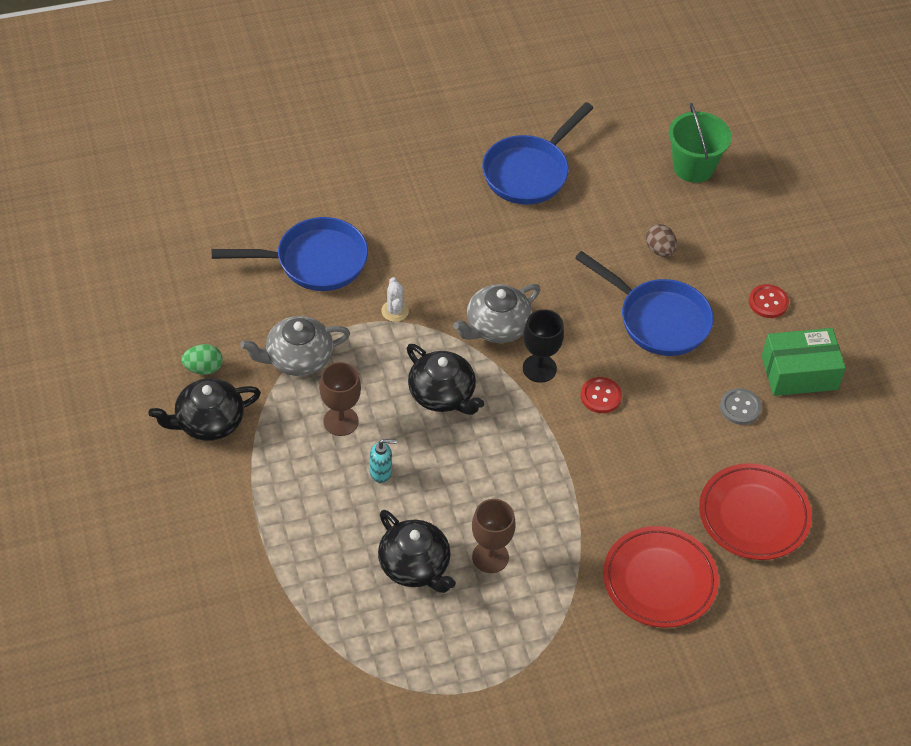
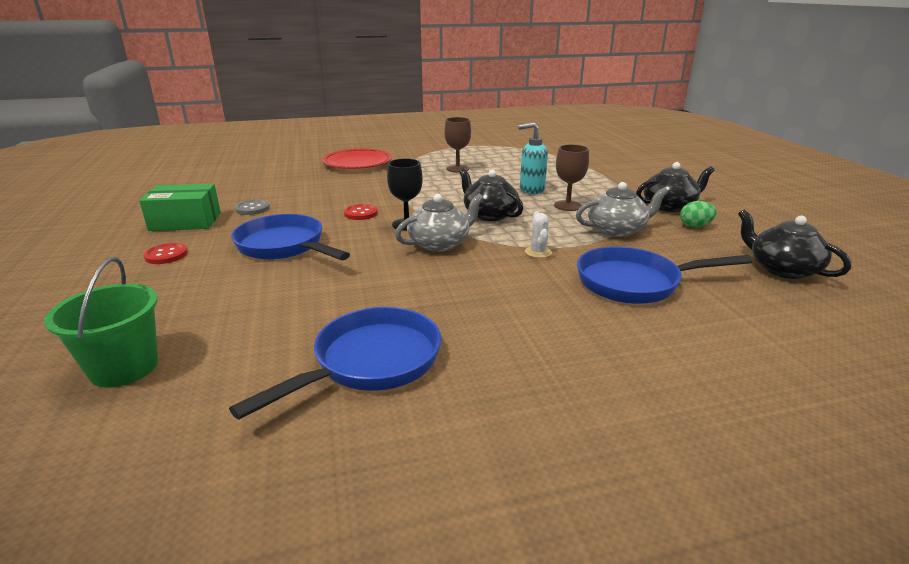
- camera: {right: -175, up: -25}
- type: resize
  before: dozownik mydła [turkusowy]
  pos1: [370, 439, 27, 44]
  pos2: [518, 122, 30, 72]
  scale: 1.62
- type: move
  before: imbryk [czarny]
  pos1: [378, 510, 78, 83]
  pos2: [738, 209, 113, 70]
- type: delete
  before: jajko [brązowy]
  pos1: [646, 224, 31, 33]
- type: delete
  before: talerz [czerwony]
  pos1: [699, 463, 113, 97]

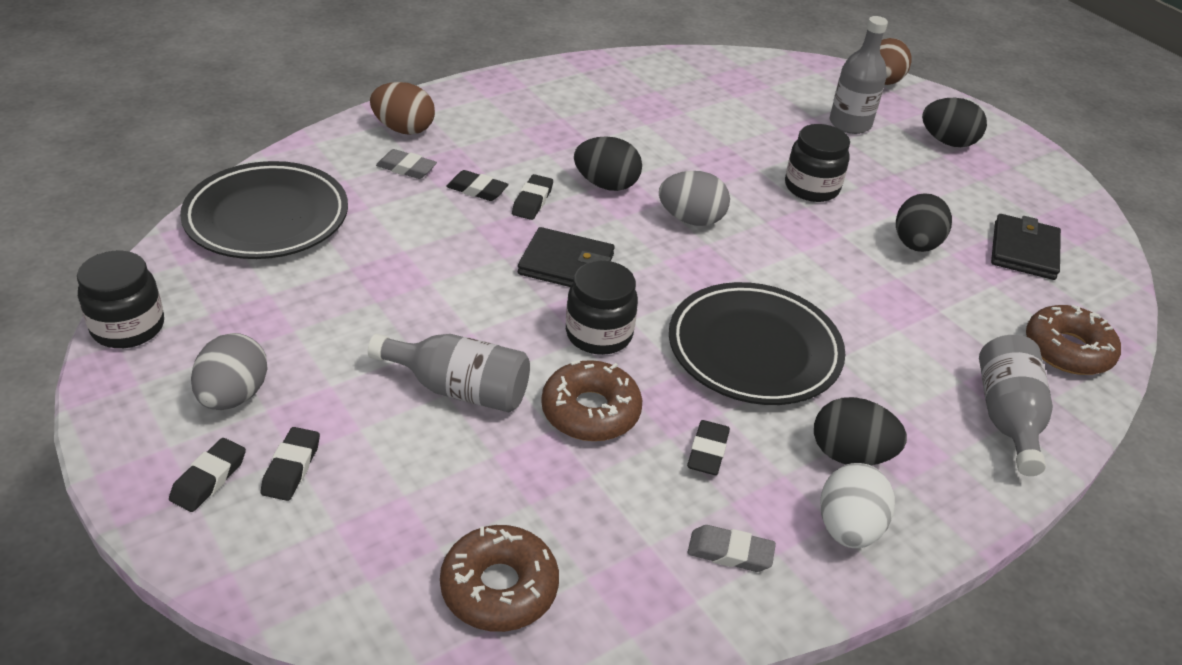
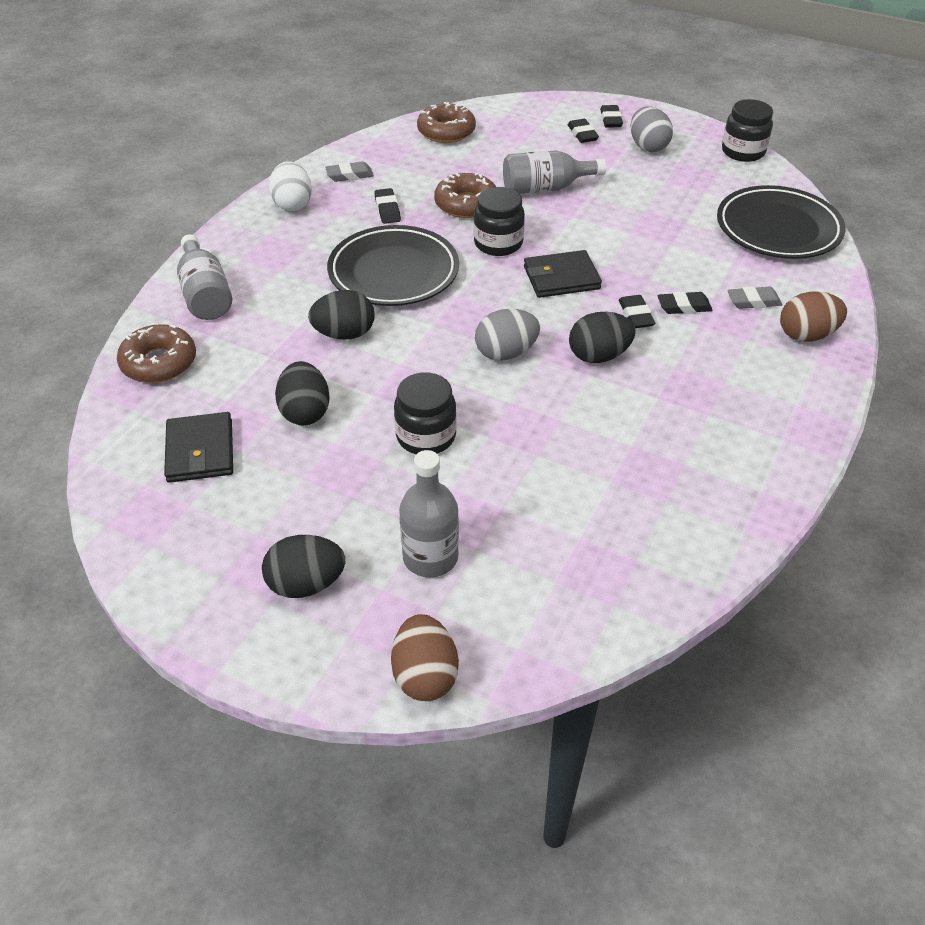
- camera: {right: 155, up: 5}
- type: move
  before: jajko [czarny]
  pos1: [814, 397, 93, 68]
  pos2: [308, 290, 66, 50]

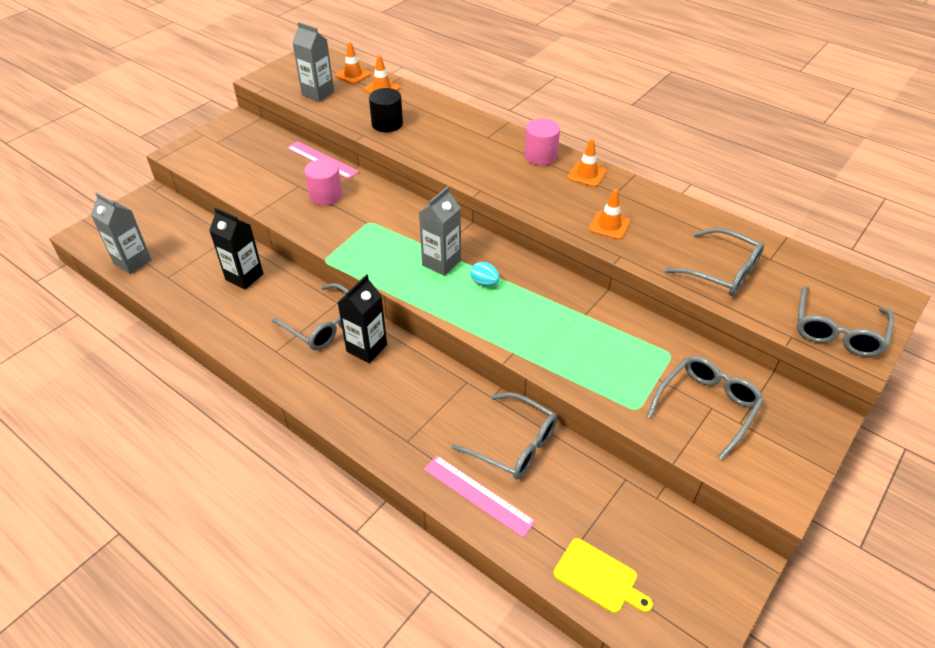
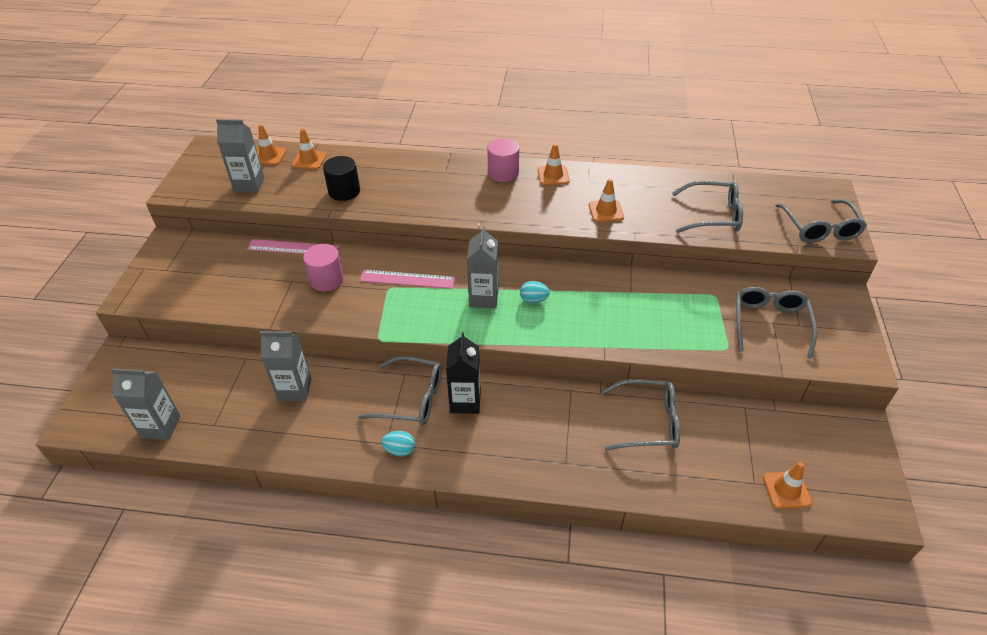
- camera: {right: -30, up: 0}
- type: recolor
  before: karton mleka [czarny]
  after: karton mleka [szary]
  pos1: [209, 207, 54, 82]
  pos2: [259, 331, 53, 70]
- type: move
  before: linijka [różowy]
  pos1: [424, 456, 112, 82]
  pos2: [360, 270, 96, 19]
- type: replace
  before: deska do krojenia [żółty]
  after: pachołek [pomarańczowy]
  pos1: [553, 538, 100, 75]
  pos2: [763, 462, 49, 47]
- type: insert
  after: jajko [turkusowy]
  pos2: [381, 431, 34, 25]

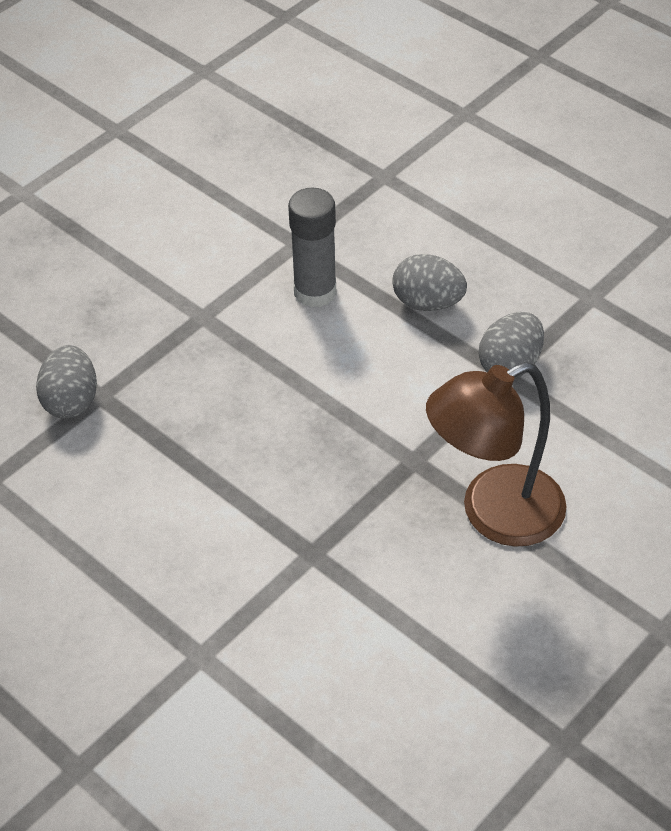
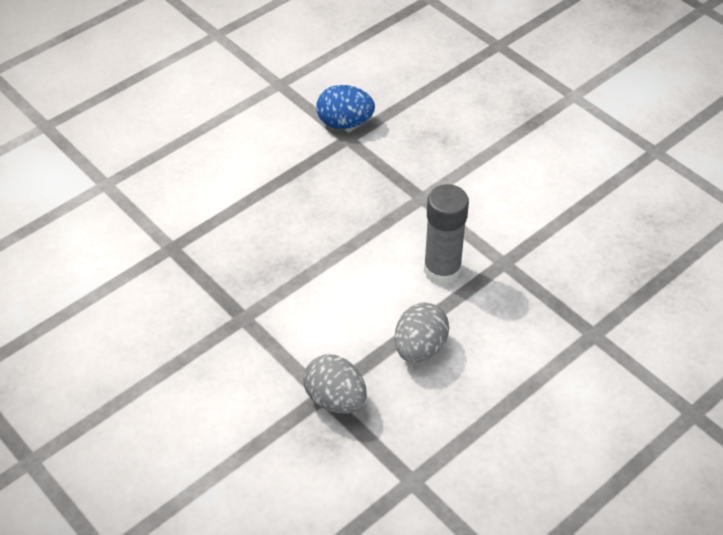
- camera: {right: 95, up: 0}
- type: recolor
  before: jajko [szary]
  after: jajko [niebieski]
  pos1: [36, 345, 61, 74]
  pos2: [316, 85, 59, 44]
- type: delete
  before: lampka [brązowy]
  pos1: [426, 362, 141, 185]

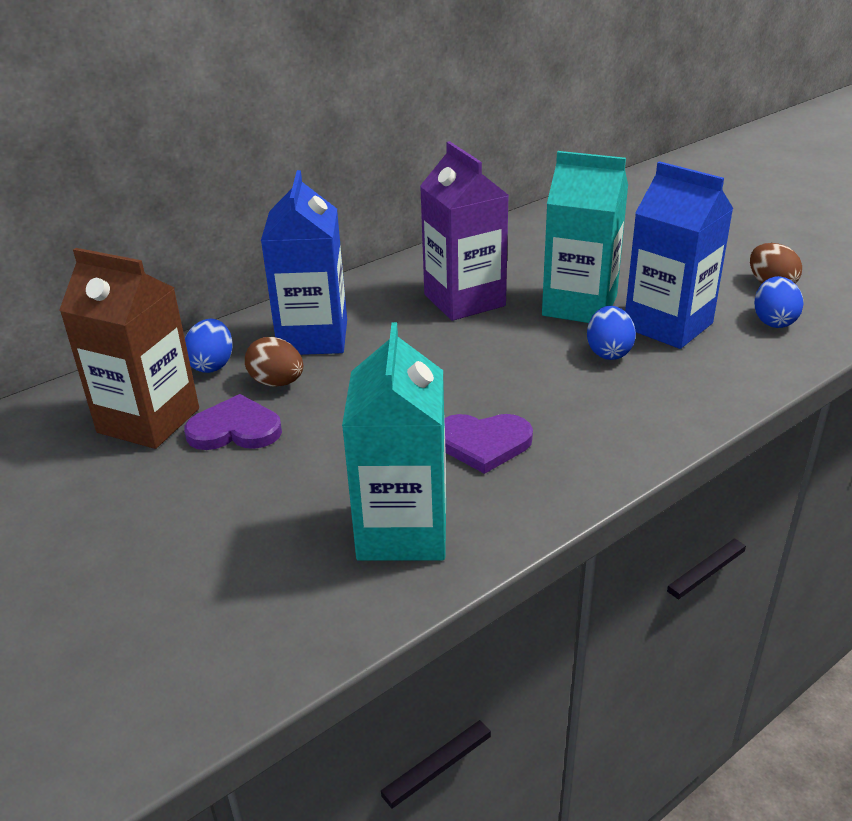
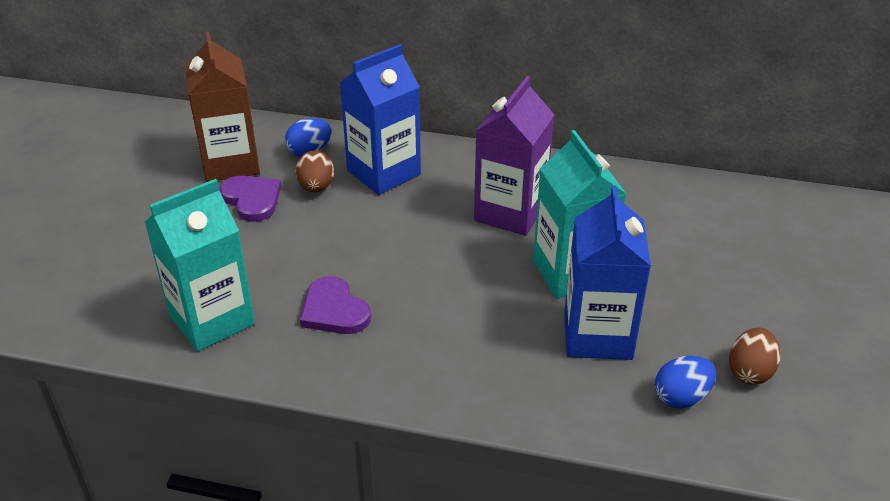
- camera: {right: 50, up: 5}
- type: delete
  before: jajko [niebieski]
  pos1: [587, 306, 49, 54]

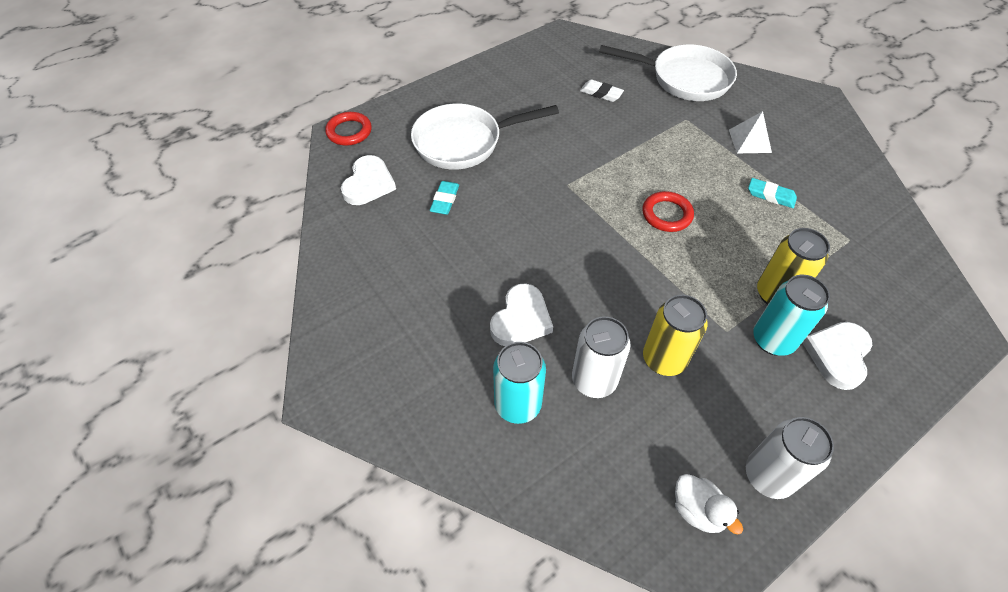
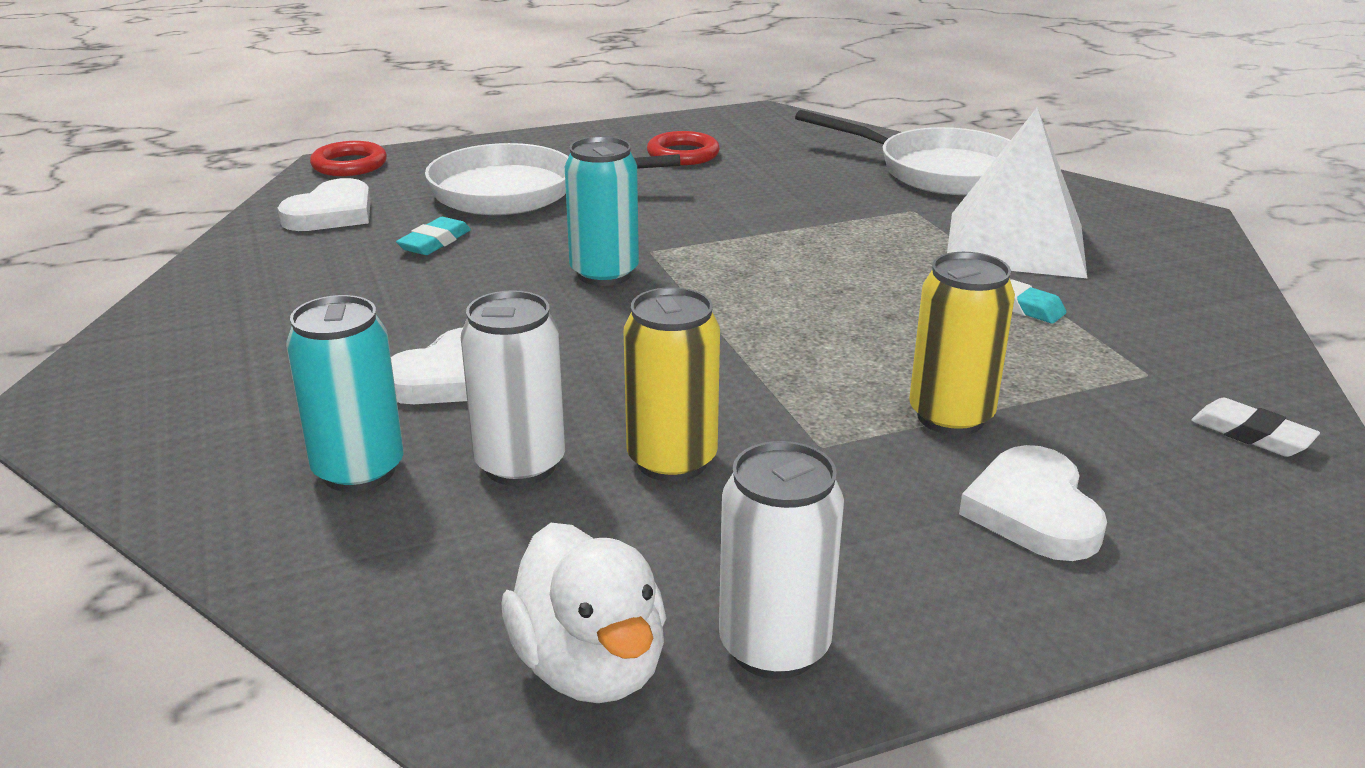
- camera: {right: 15, up: -25}
- type: move
  before: gumka do mazania [biały]
  pos1: [580, 79, 44, 23]
  pos2: [1191, 398, 129, 59]
- type: move
  before: pierścień [czerwony]
  pos1: [642, 191, 52, 41]
  pos2: [647, 131, 73, 34]
- type: resize
  before: kaczka [biały]
  pos1: [675, 474, 68, 61]
  pos2: [501, 523, 165, 180]
  scale: 1.52
- type: resize
  before: piramida [biały]
  pos1: [729, 111, 43, 42]
  pos2: [947, 107, 140, 171]
  scale: 2.03
- type: move
  before: puszka [turkusowy]
  pos1: [753, 275, 77, 81]
  pos2: [565, 136, 74, 150]
- type: rotate
  before: serce [biały]
  pos1: [802, 322, 70, 68]
  pos2: [959, 445, 148, 116]
  turn: -45

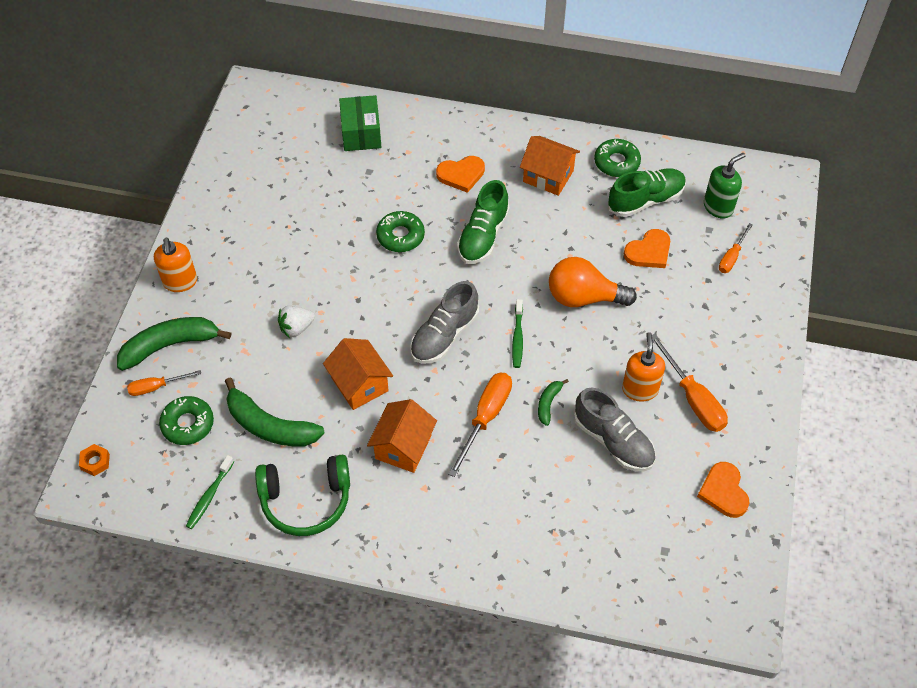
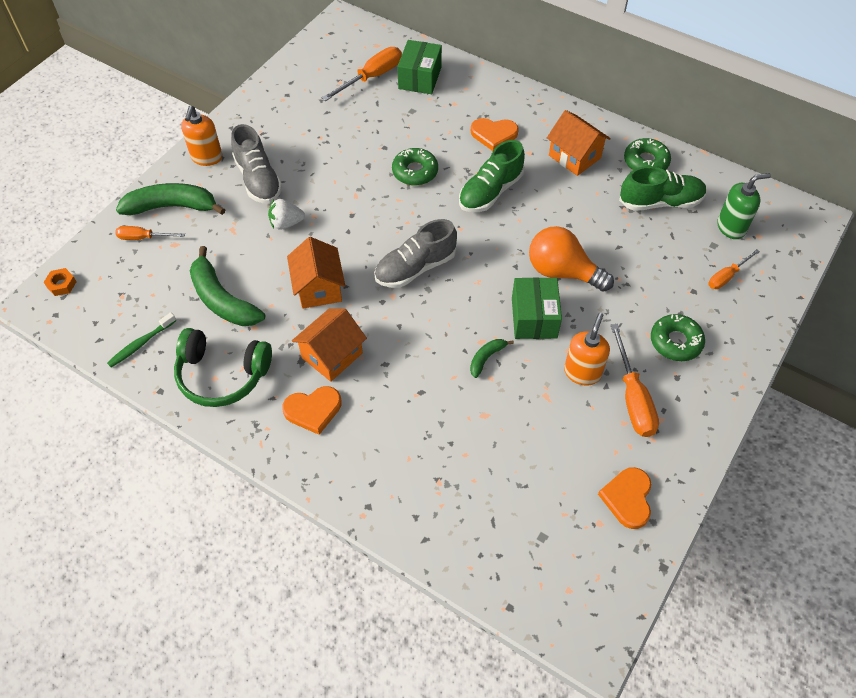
- camera: {right: 20, up: 0}
- type: move
  before: donut [zielony]
  pos1: [159, 396, 55, 49]
  pos2: [651, 314, 54, 47]
- type: move
  before: śrubokręt [pomarańczowy]
  pos1: [448, 372, 64, 105]
  pos2: [322, 47, 80, 54]
- type: delete
  before: szczoteczka do zębów [zielony]
  pos1: [512, 299, 11, 69]
- type: move
  before: but [szary]
  pos1: [574, 388, 81, 83]
  pos2: [231, 124, 51, 80]
- type: move
  before: serce [pomarańczowy]
  pos1: [624, 229, 46, 39]
  pos2: [282, 386, 60, 49]
- type: insert
  after: pudełko [zielony]
  pos2: [512, 277, 50, 62]

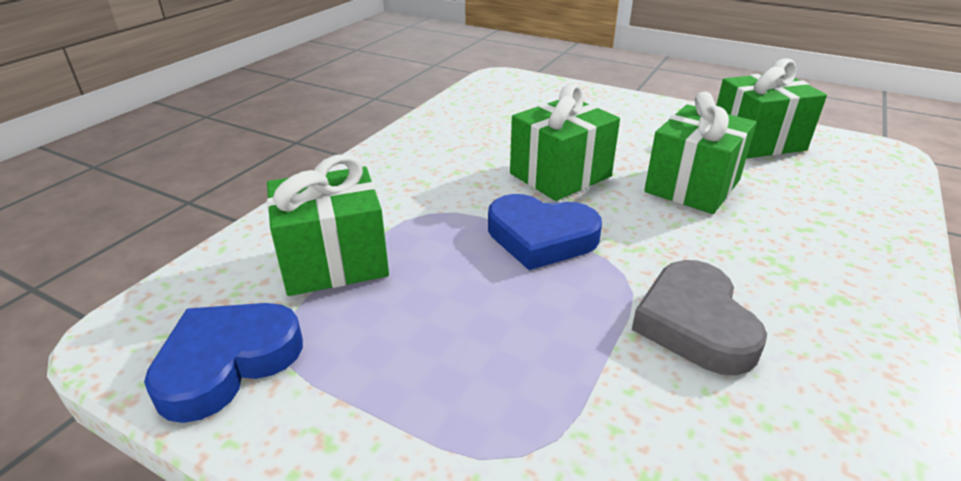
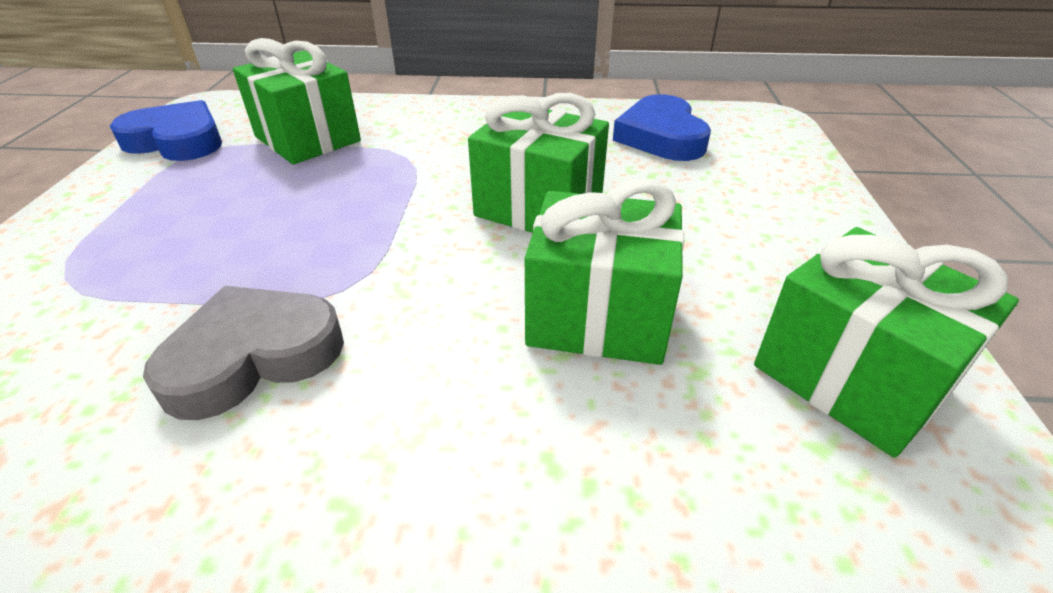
- camera: {right: 65, up: 5}
- type: move
  before: serce [niebieski]
  pos1: [488, 194, 114, 76]
  pos2: [613, 94, 98, 67]

